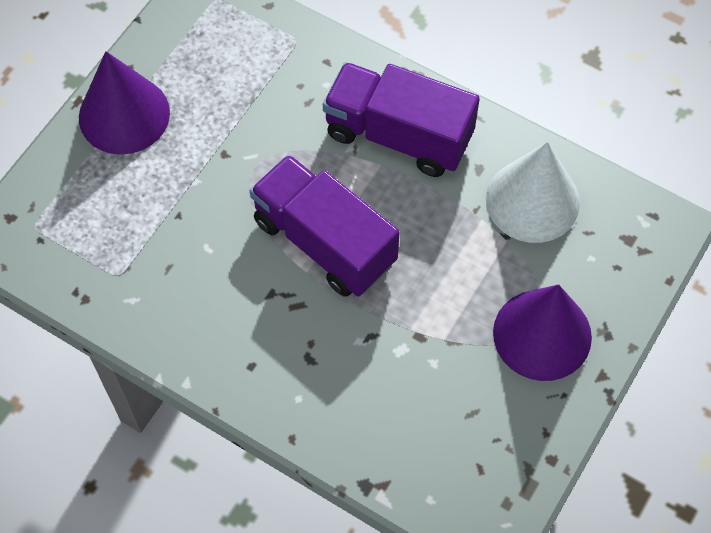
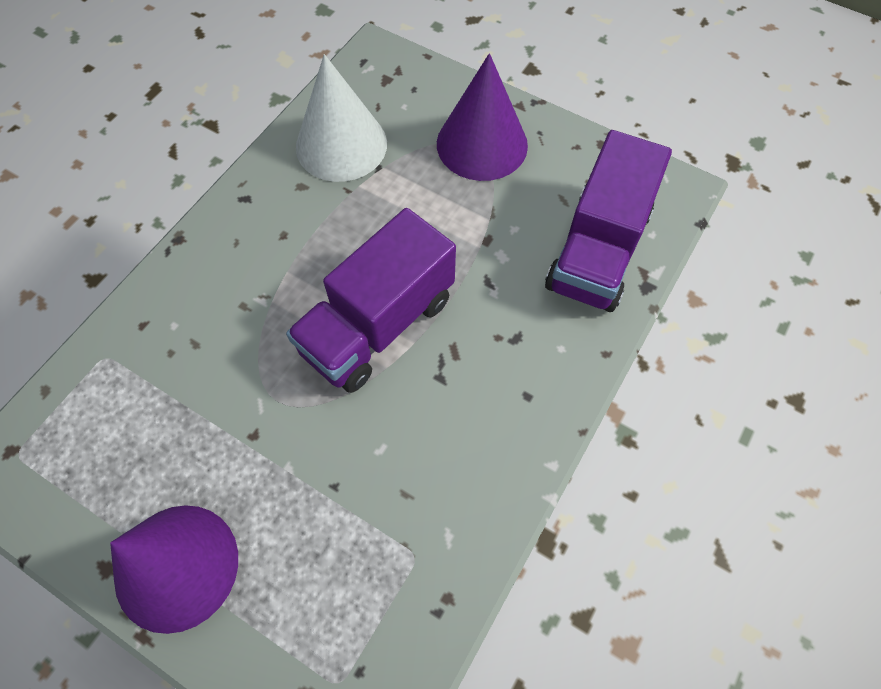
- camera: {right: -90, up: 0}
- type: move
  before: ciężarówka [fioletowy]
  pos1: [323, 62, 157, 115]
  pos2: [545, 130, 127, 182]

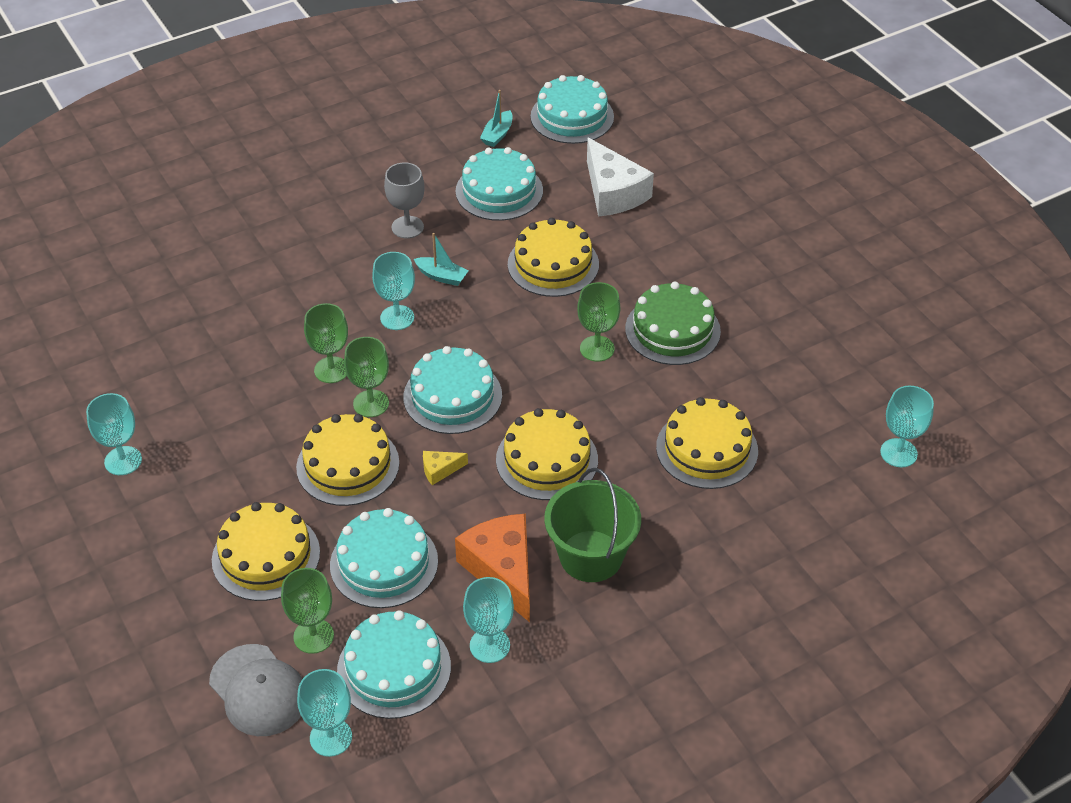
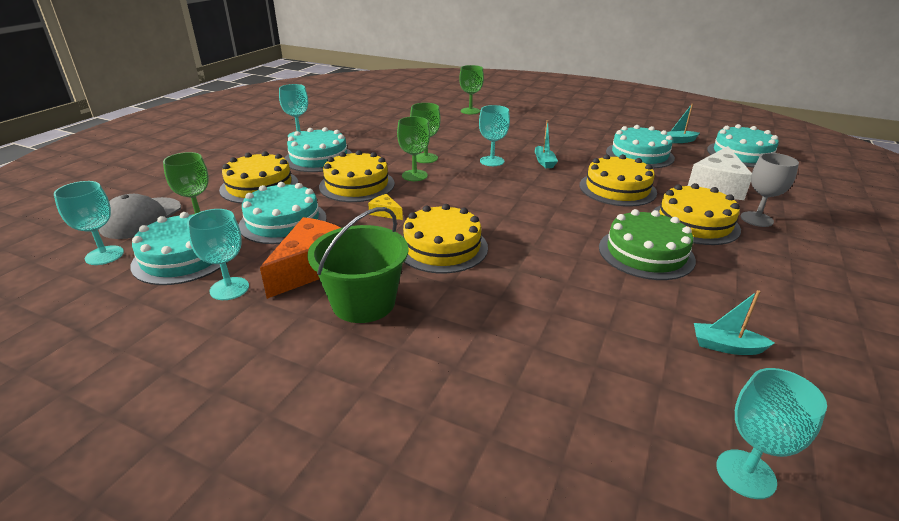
- camera: {right: 55, up: -15}
- type: move
  before: kielich [szary]
  pos1: [384, 162, 41, 76]
  pos2: [740, 153, 59, 74]
- type: move
  before: tort [turkusowy]
  pos1: [403, 346, 99, 88]
  pos2: [285, 127, 67, 45]
- type: move
  before: kielich [zielony]
  pos1: [577, 282, 43, 80]
  pos2: [459, 65, 25, 49]
- type: move
  before: tort [żółty]
  pos1: [656, 397, 102, 92]
  pos2: [653, 183, 88, 62]
- type: insert
  after: łódka [turkusowy]
  pos2: [694, 290, 81, 65]

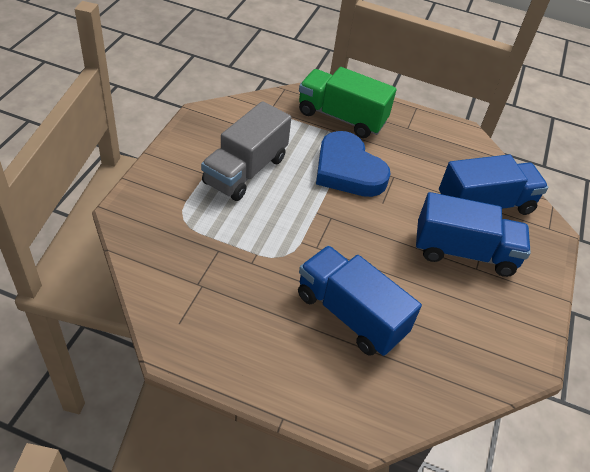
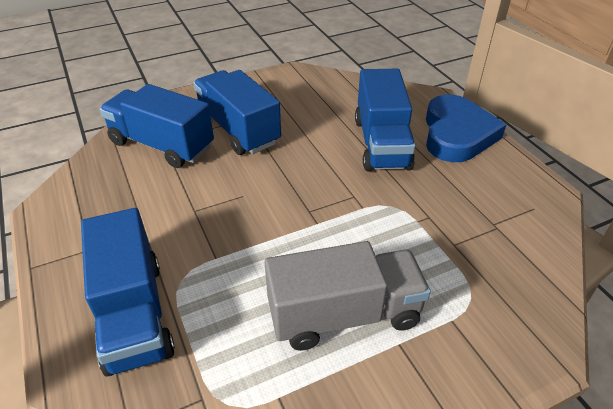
- camera: {right: -130, up: -5}
- type: recolor
  before: ciężarówka [zielony]
  after: ciężarówka [niebieski]
  pos1: [299, 67, 98, 71]
  pos2: [81, 208, 94, 169]
- type: move
  before: serce [niebieski]
  pos1: [316, 131, 75, 66]
  pos2: [426, 94, 80, 68]

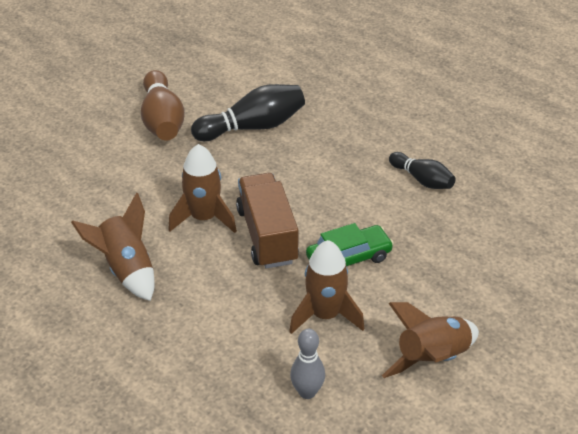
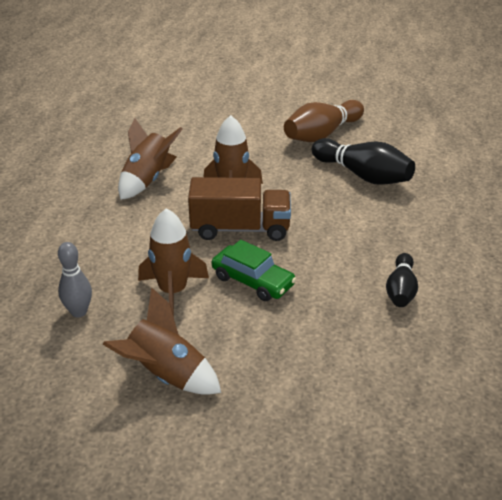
- camera: {right: 60, up: -5}
- type: rotate
  before: ciężarówka [brązowy]
  pos1: [236, 173, 63, 96]
  pos2: [188, 177, 103, 64]
  turn: 45

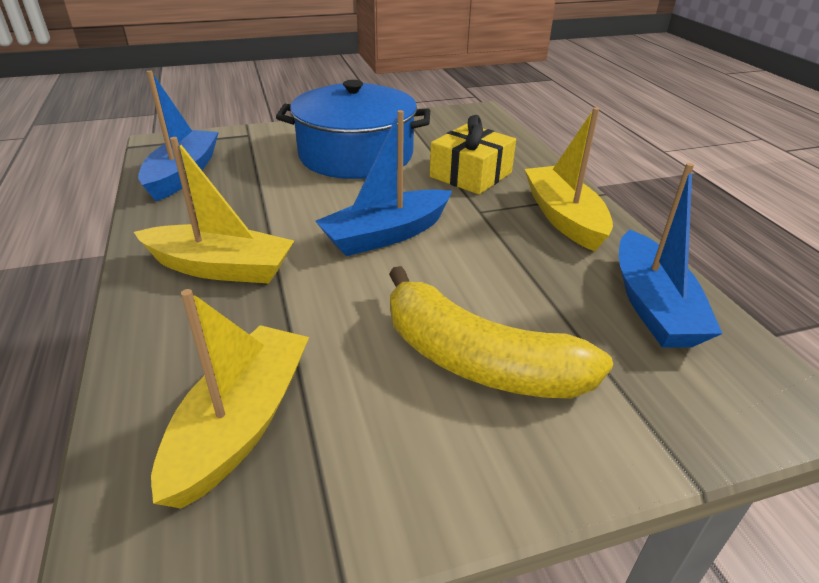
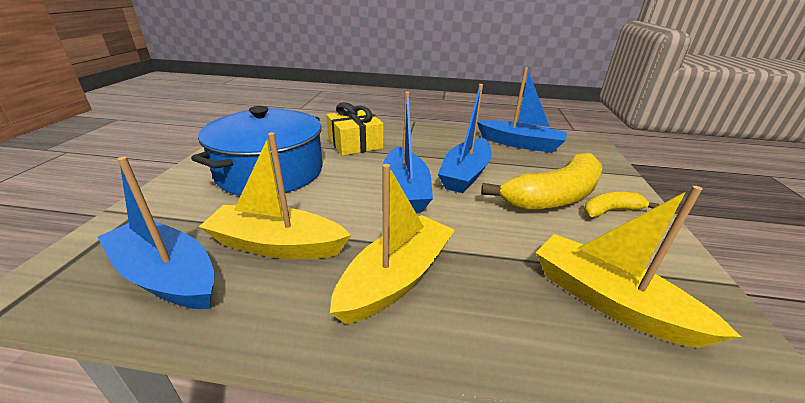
- camera: {right: -65, up: -5}
- type: move
  before: łódka [żółty]
  pos1: [525, 107, 88, 144]
  pos2: [199, 132, 152, 127]
- type: insert
  after: łódka [niebieski]
  pos2: [438, 84, 54, 109]
- type: insert
  after: banan [żółty]
  pos2: [584, 192, 75, 26]

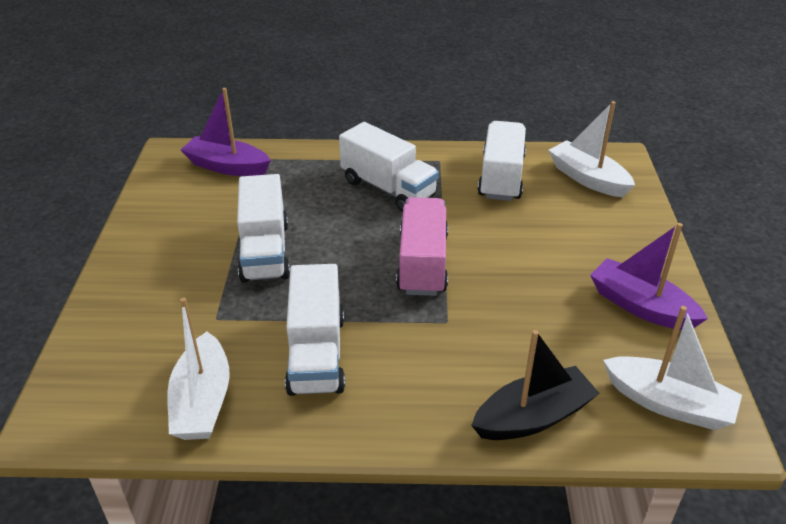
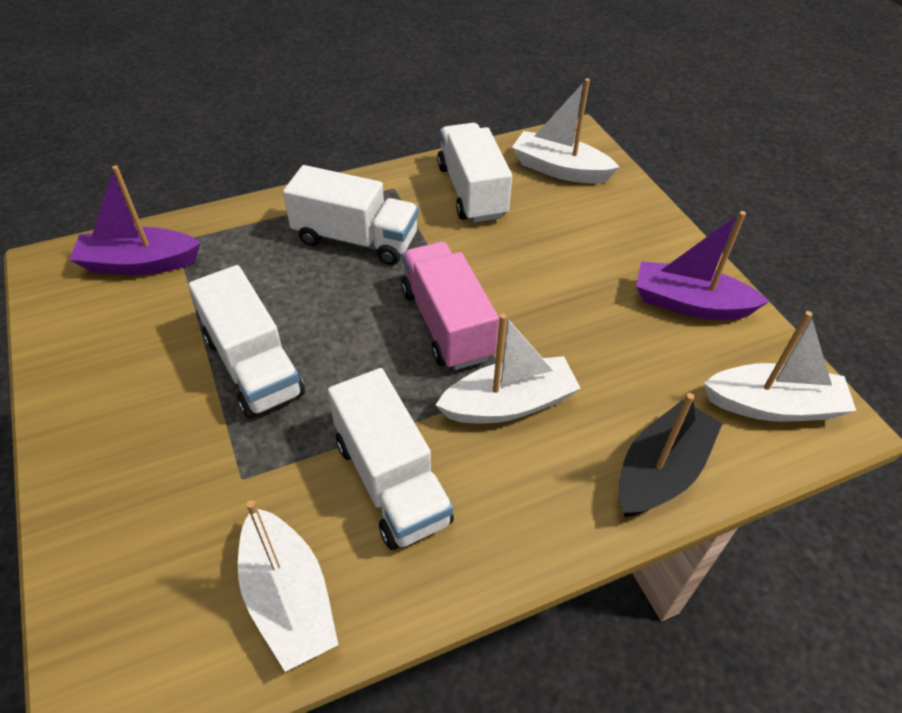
- camera: {right: -25, up: 10}
- type: insert
  after: łódka [biały]
  pos2: [436, 314, 145, 109]

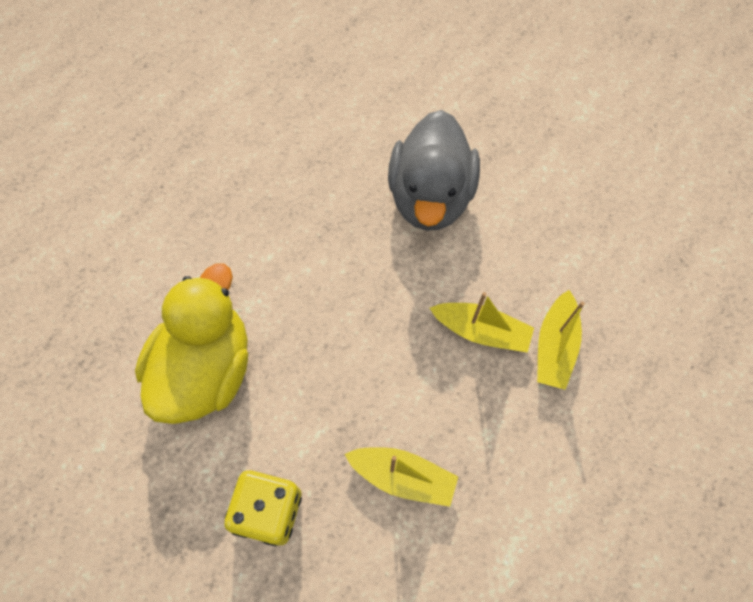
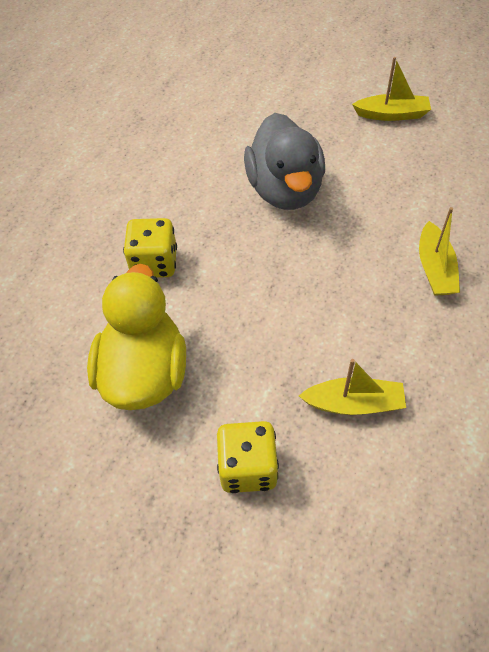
- camera: {right: -15, up: -10}
- type: move
  before: łódka [żółty]
  pos1: [430, 292, 104, 61]
  pos2: [352, 57, 79, 64]
- type: insert
  after: kostka do gry [żółty]
  pos2: [123, 218, 54, 60]

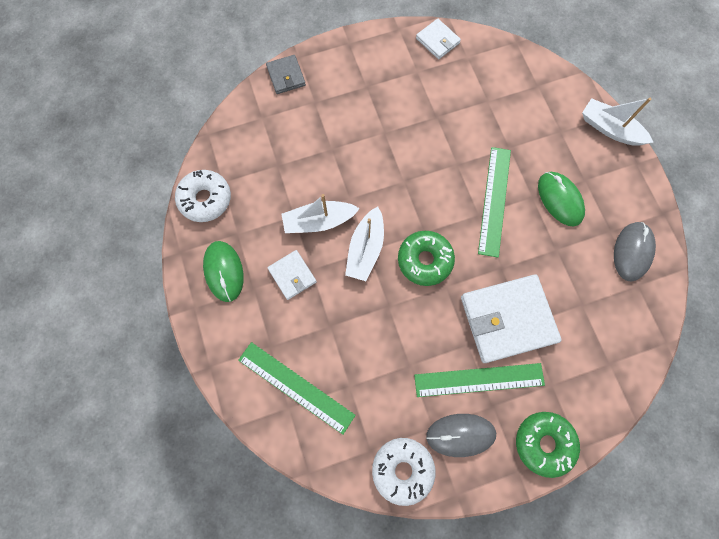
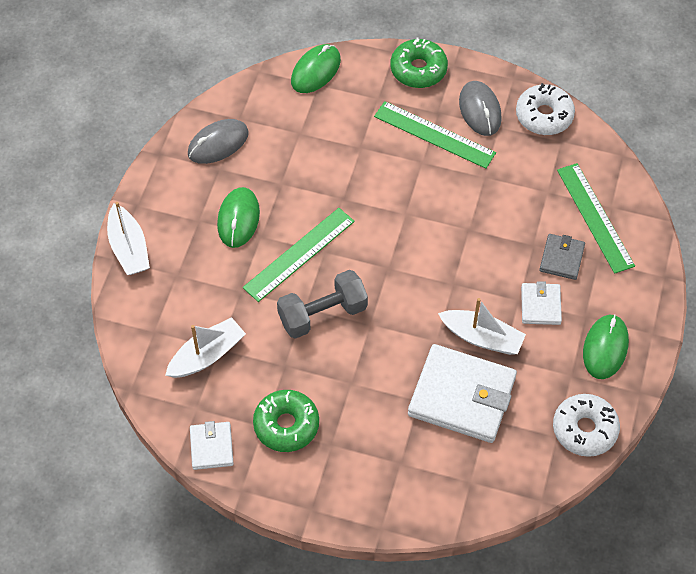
- camera: {right: -145, up: -15}
- type: move
  before: portfel [szary]
  pos1: [266, 55, 40, 39]
  pos2: [539, 234, 46, 46]
- type: move
  before: łódka [biały]
  pos1: [345, 207, 39, 74]
  pos2: [166, 317, 80, 61]
- type: move
  before: donut [zielony]
  pos1: [398, 231, 57, 55]
  pos2: [253, 390, 66, 62]
- type: rotate
  before: myszka [szary]
  pos1: [426, 414, 70, 43]
  pos2: [459, 81, 43, 55]
  turn: 45
- type: move
  before: portfel [biały]
  pos1: [461, 275, 101, 88]
  pos2: [408, 344, 109, 99]
- type: insert
  after: hantel [szary]
  pos2: [277, 270, 91, 69]
- type: insert
  after: myszka [zielony]
  pos2: [291, 44, 50, 49]

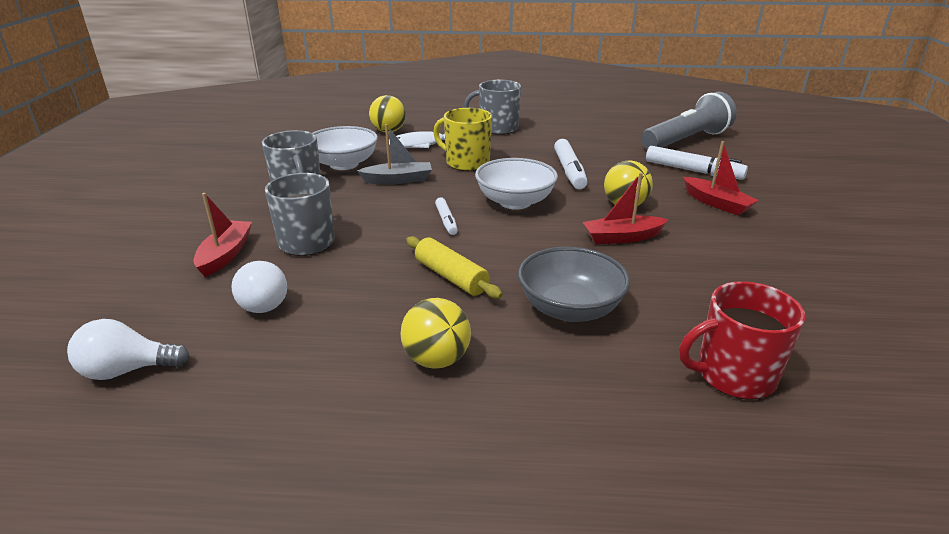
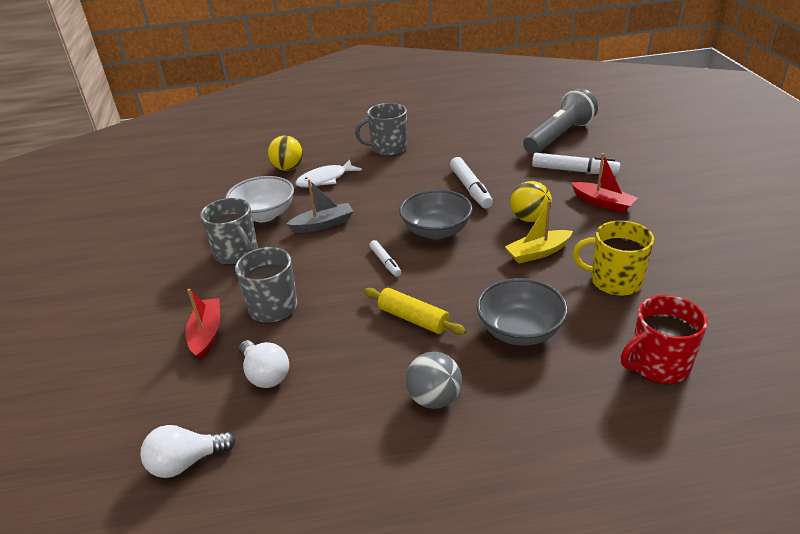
- camera: {right: -10, up: 5}
- type: recolor
  before: piłka [żółty]
  after: piłka [szary]
  pos1: [401, 298, 70, 70]
  pos2: [406, 352, 56, 57]
- type: move
  before: kubek [żółty]
  pos1: [433, 108, 59, 63]
  pos2: [573, 220, 81, 76]
- type: recolor
  before: miska [biały]
  after: miska [szary]
  pos1: [475, 158, 83, 52]
  pos2: [399, 189, 73, 50]
- type: recolor
  before: łódka [czerwony]
  after: łódka [żółty]
  pos1: [583, 172, 86, 72]
  pos2: [505, 200, 68, 64]

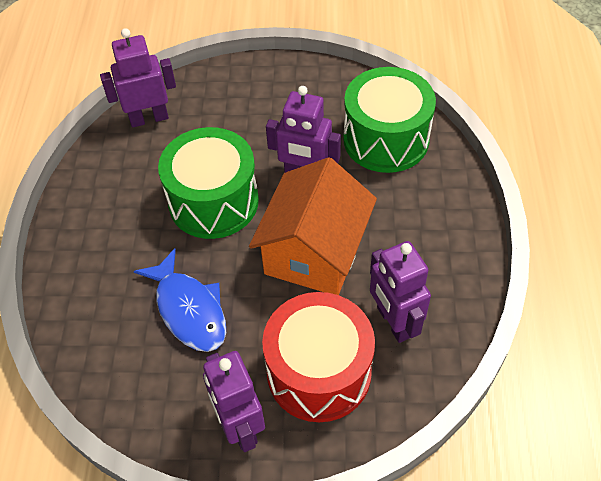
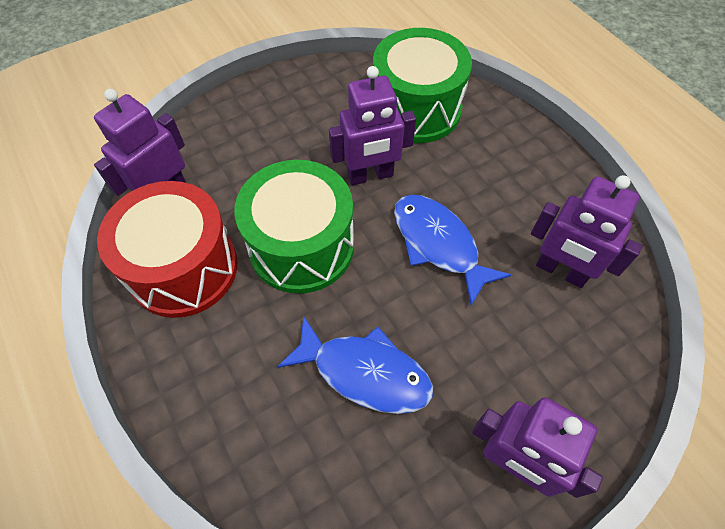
- camera: {right: -35, up: 5}
- type: replace
  before: domek [pomarańczowy]
  after: ryba [niebieski]
  pos1: [249, 157, 128, 138]
  pos2: [394, 195, 117, 111]
- type: move
  before: bęben [czerwony]
  pos1: [262, 292, 113, 130]
  pos2: [97, 181, 141, 137]

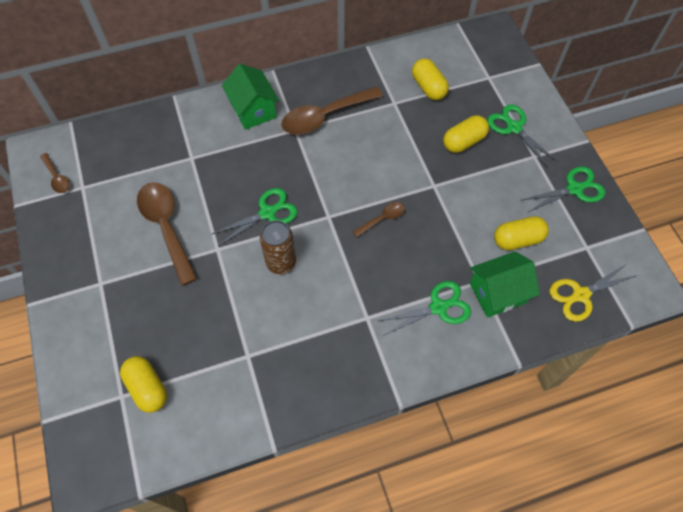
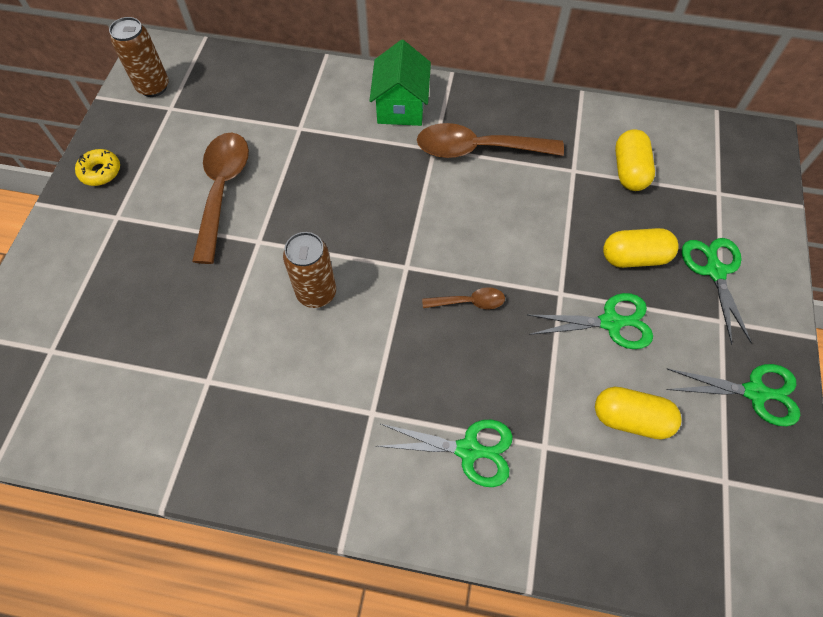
- camera: {right: 30, up: 0}
- type: replace
  before: łyżka [brązowy]
  after: puszka [brązowy]
  pos1: [40, 153, 30, 40]
  pos2: [109, 17, 60, 80]
- type: delete
  before: kapsułka [żółty]
  pos1: [120, 356, 47, 57]
- type: move
  before: nożyczki [zielony]
  pos1: [212, 188, 86, 58]
  pos2: [528, 293, 125, 56]
- type: delete
  before: domek [zielony]
  pos1: [470, 251, 70, 67]
- type: delete
  before: nożyczki [żółty]
  pos1: [549, 263, 88, 59]
- type: insert
  after: donut [żółty]
  pos2: [75, 149, 45, 37]

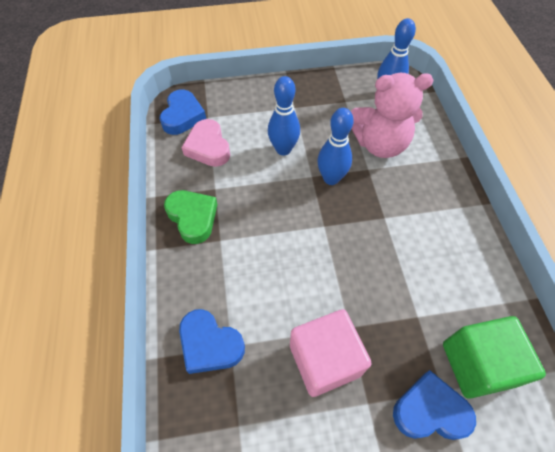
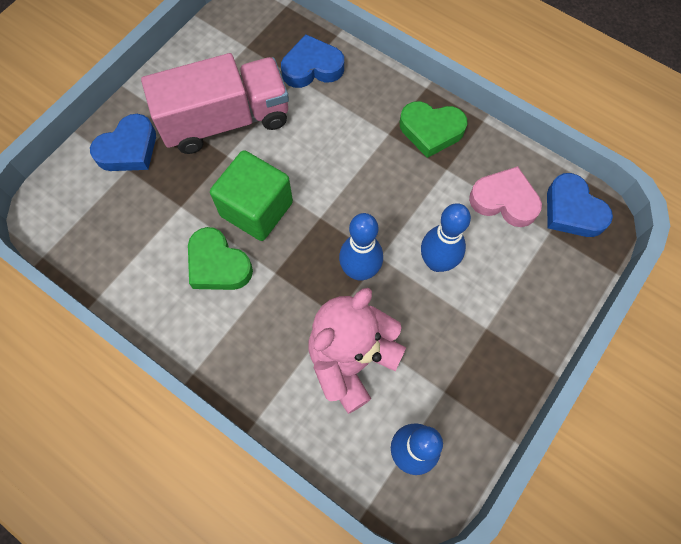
- camera: {right: 135, up: 10}
- type: replace
  before: sześcian [różowy]
  after: ciężarówka [różowy]
  pos1: [290, 309, 81, 88]
  pos2: [141, 53, 148, 101]
- type: move
  before: sześcian [zielony]
  pos1: [443, 316, 103, 83]
  pos2: [210, 150, 83, 91]
- type: insert
  after: serce [zielony]
  pos2: [188, 227, 65, 63]

